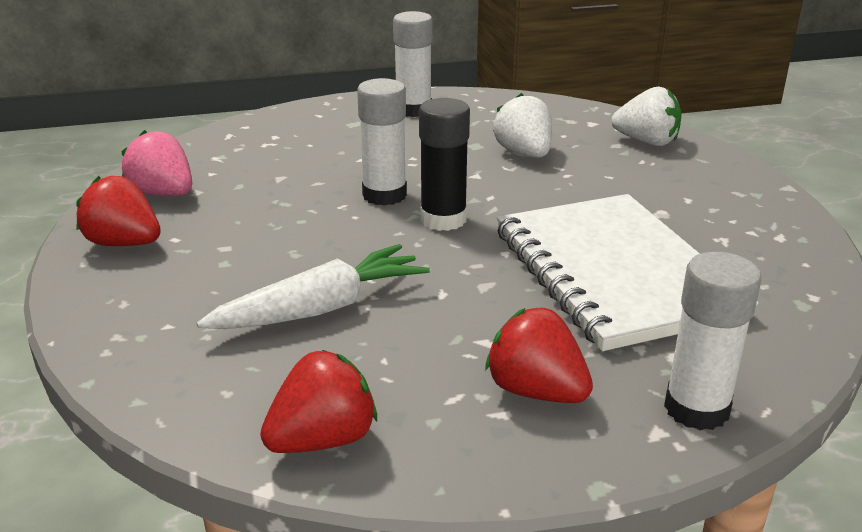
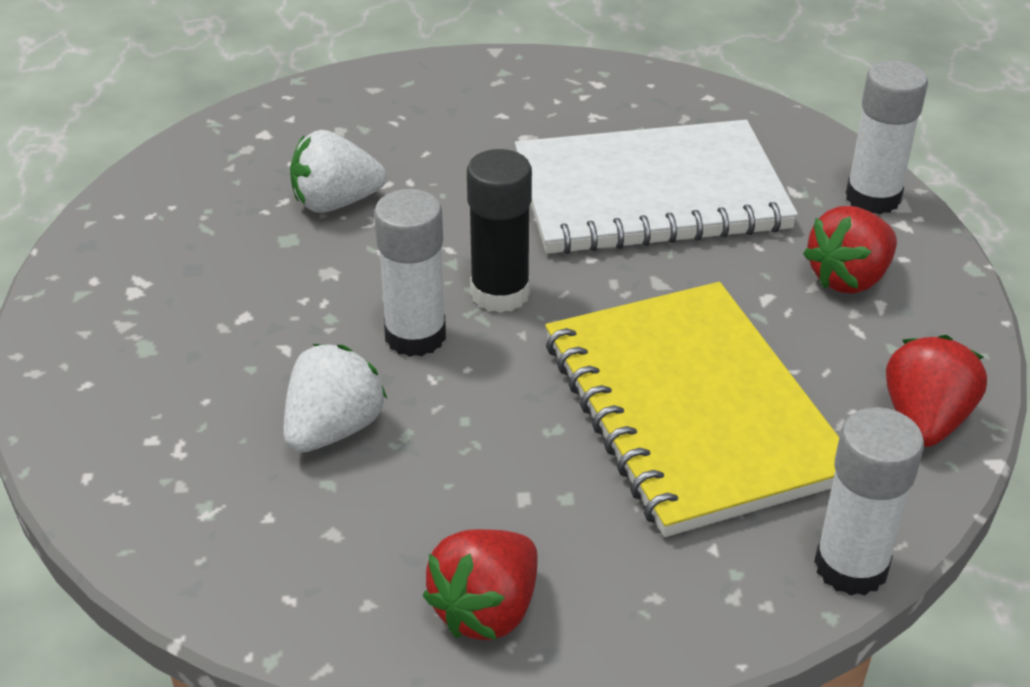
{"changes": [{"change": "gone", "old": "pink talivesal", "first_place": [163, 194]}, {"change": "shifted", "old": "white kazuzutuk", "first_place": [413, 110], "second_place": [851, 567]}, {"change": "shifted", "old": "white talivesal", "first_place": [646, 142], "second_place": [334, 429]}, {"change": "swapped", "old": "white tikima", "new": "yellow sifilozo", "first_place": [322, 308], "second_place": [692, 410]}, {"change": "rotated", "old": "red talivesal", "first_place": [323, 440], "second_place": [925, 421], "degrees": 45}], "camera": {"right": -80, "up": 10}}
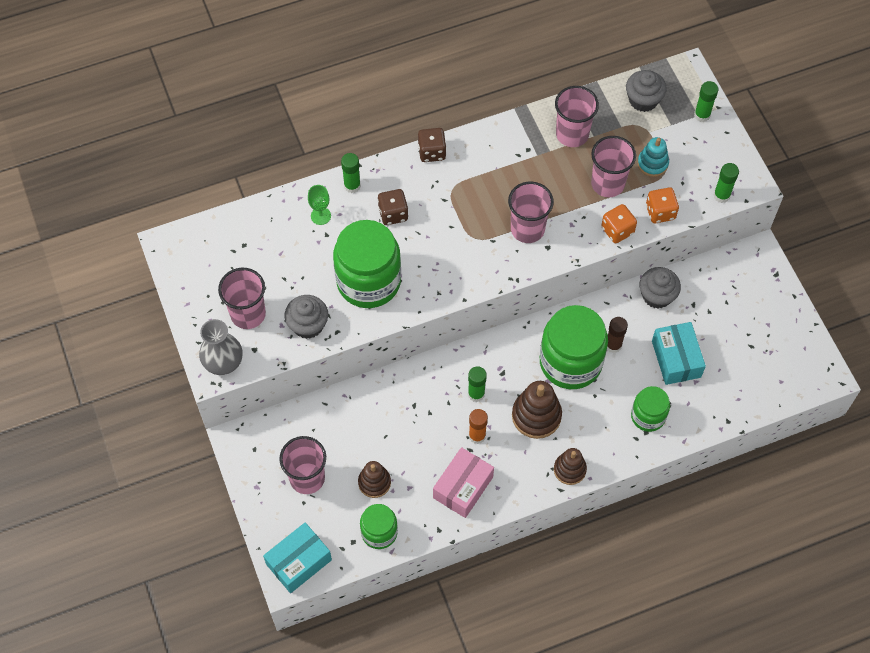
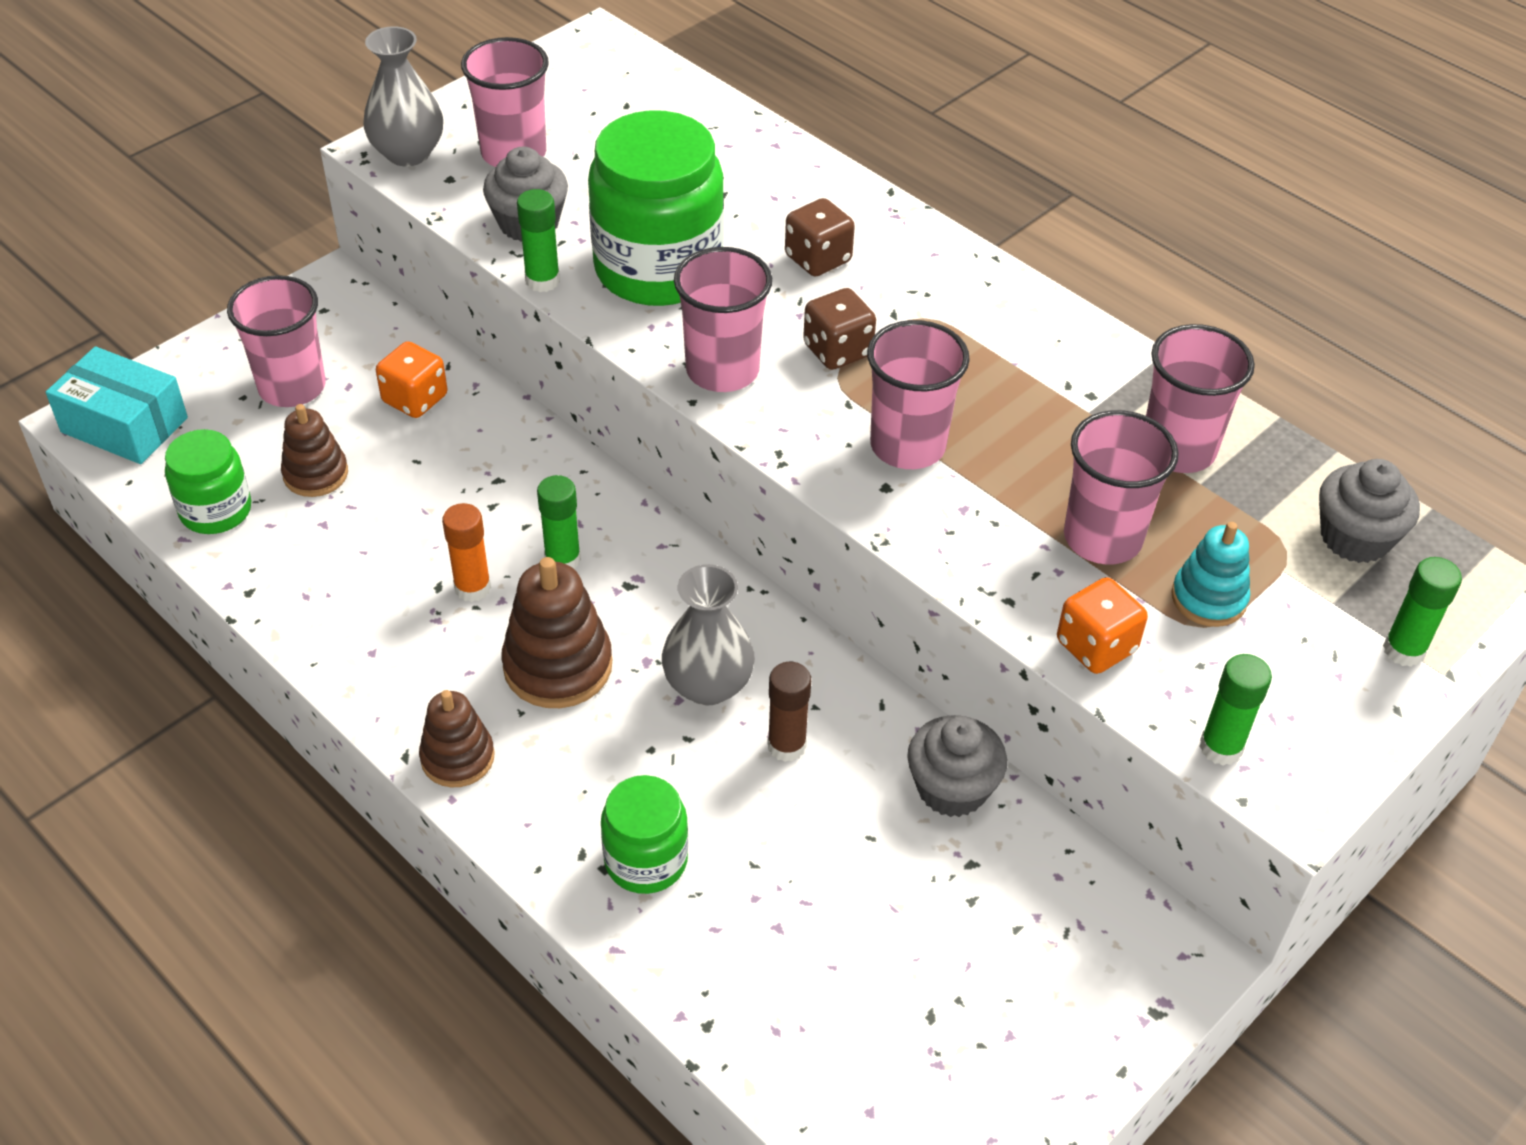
{"changes": [{"change": "gone", "old": "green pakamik", "first_place": [321, 216]}, {"change": "gone", "old": "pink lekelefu", "first_place": [463, 487]}, {"change": "gone", "old": "turquoise lekelefu", "first_place": [676, 359]}, {"change": "new", "new": "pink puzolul", "second_place": [722, 370]}, {"change": "shifted", "old": "green kazuzutuk", "first_place": [352, 186], "second_place": [542, 281]}, {"change": "shifted", "old": "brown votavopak", "first_place": [432, 152], "second_place": [837, 350]}, {"change": "shifted", "old": "orange votavopak", "first_place": [617, 230], "second_place": [415, 399]}, {"change": "swapped", "old": "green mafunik", "new": "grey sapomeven", "first_place": [570, 362], "second_place": [708, 685]}], "camera": {"right": 65, "up": -15}}
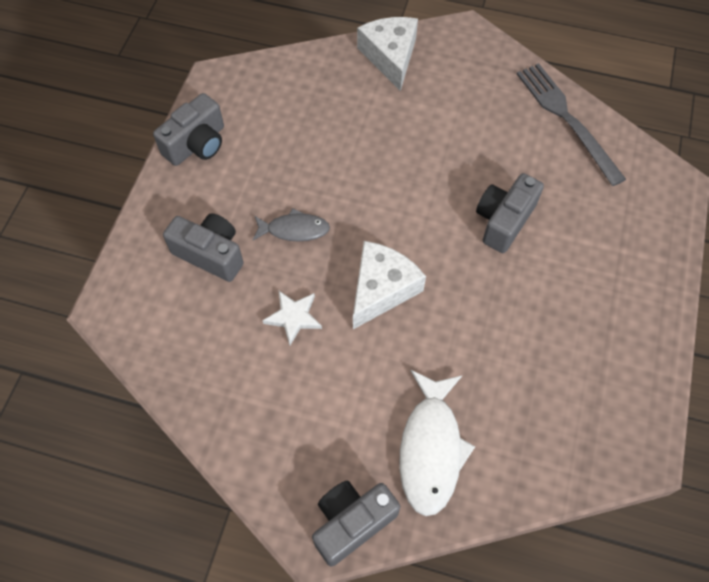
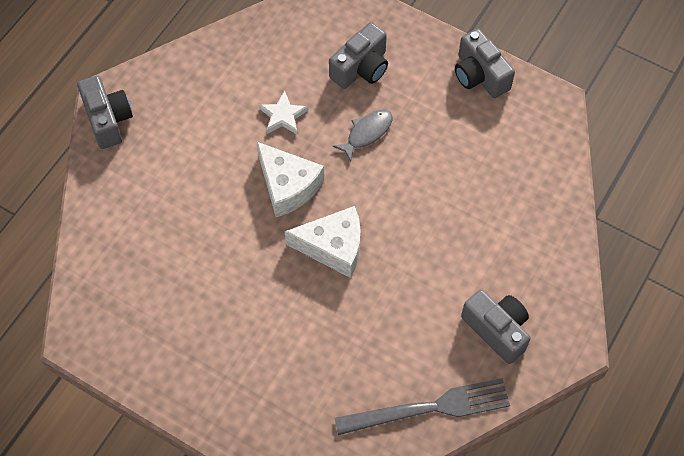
{"changes": [{"change": "gone", "old": "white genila", "first_place": [431, 448]}, {"change": "shifted", "old": "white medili", "first_place": [390, 57], "second_place": [333, 247]}, {"change": "shifted", "old": "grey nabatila", "first_place": [503, 221], "second_place": [497, 330]}, {"change": "rotated", "old": "grey genila", "first_place": [294, 229], "second_place": [367, 133], "degrees": -150}], "camera": {"right": 105, "up": 0}}
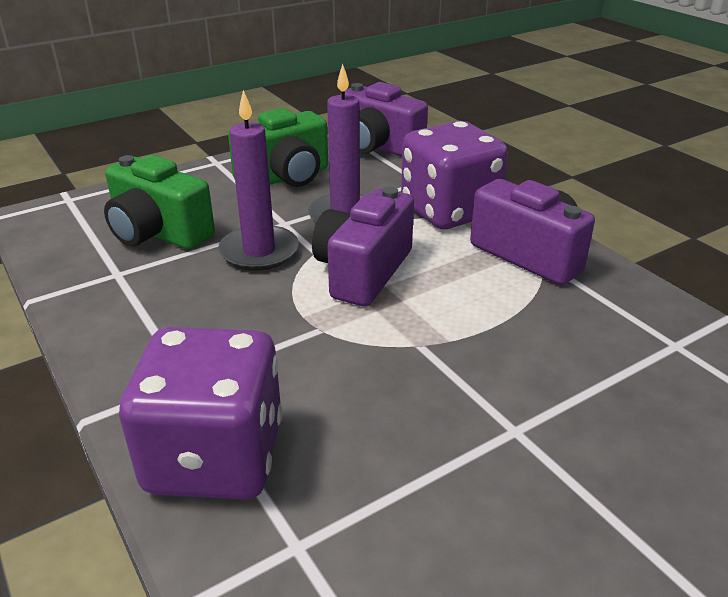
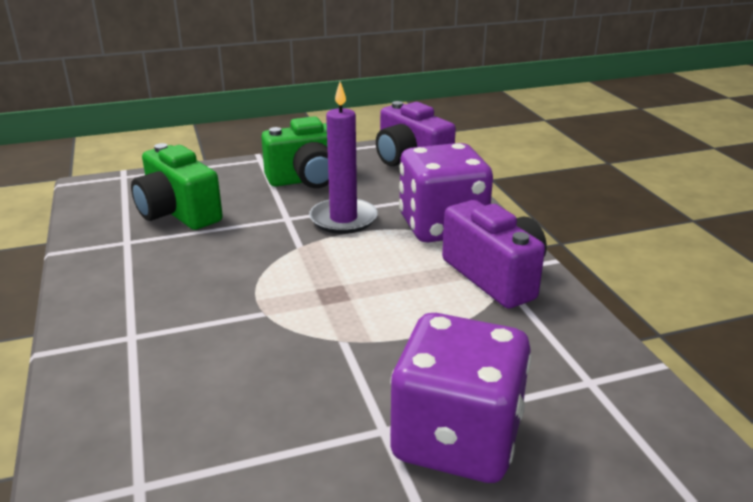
{"changes": [{"change": "gone", "old": "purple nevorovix", "first_place": [259, 251]}, {"change": "gone", "old": "purple nabatila", "first_place": [363, 271]}, {"change": "shifted", "old": "purple votavopak", "first_place": [215, 457], "second_place": [456, 439]}], "camera": {"right": 15, "up": -5}}
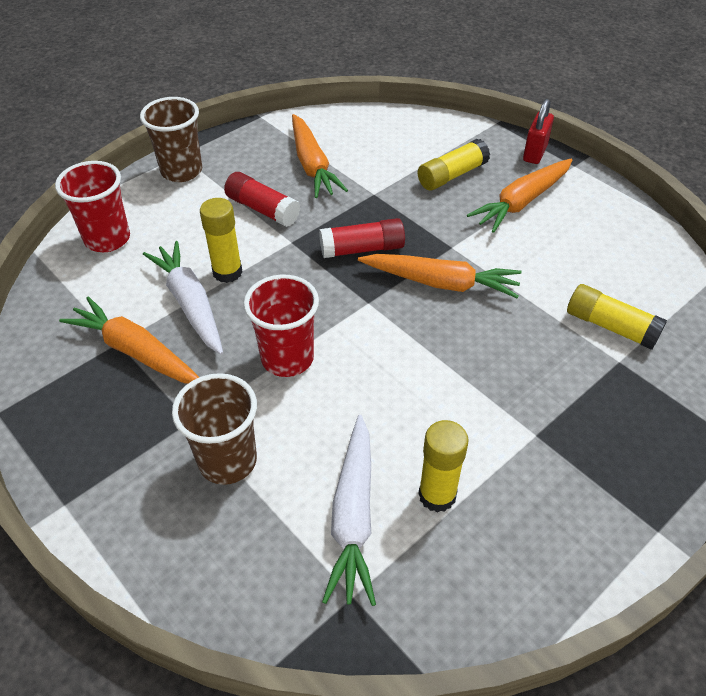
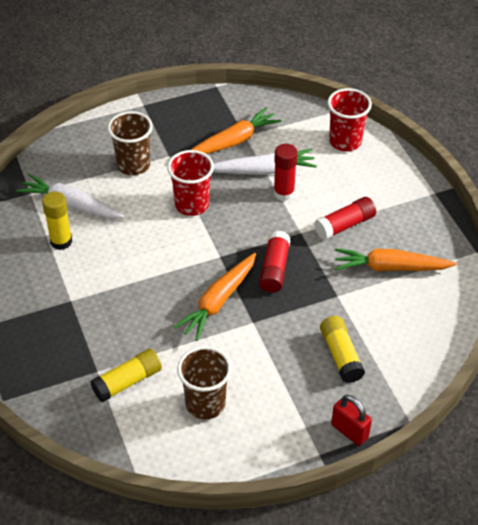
{"changes": [{"change": "gone", "old": "orange tikima", "first_place": [521, 202]}, {"change": "shifted", "old": "brown puzolul", "first_place": [181, 171], "second_place": [205, 404]}, {"change": "repainted", "old": "yellow kazuzutuk", "new": "red kazuzutuk", "first_place": [227, 272], "second_place": [284, 193]}], "camera": {"right": 110, "up": 0}}
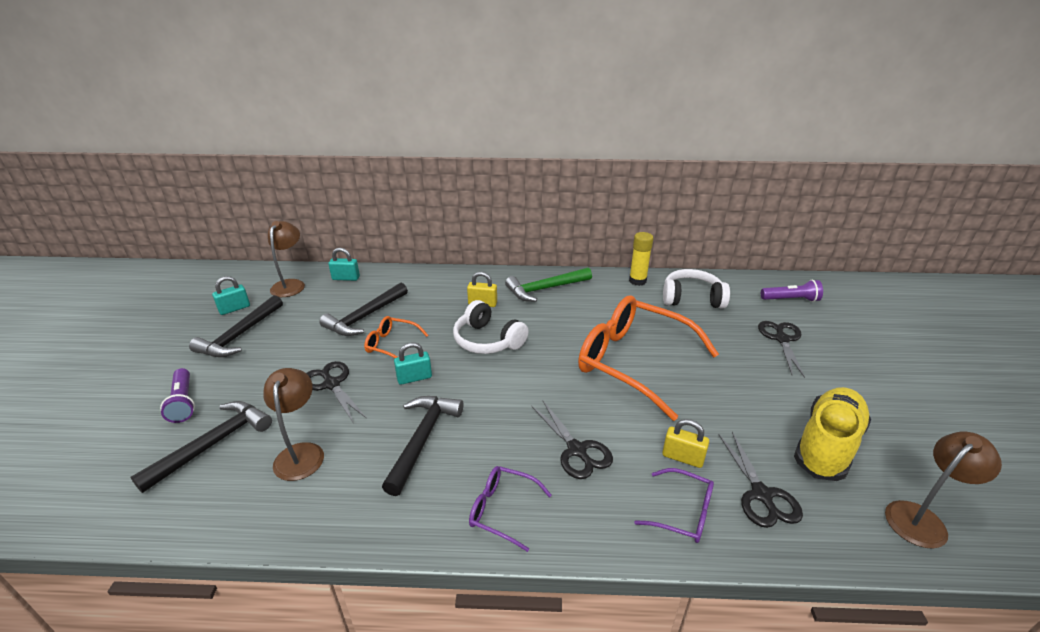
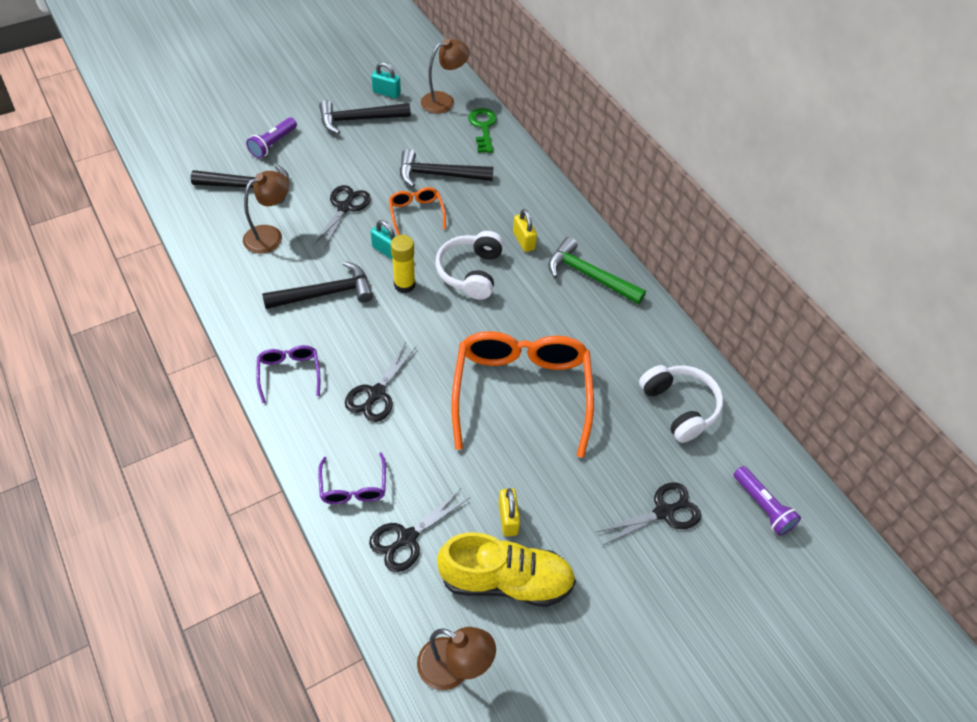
{"changes": [{"change": "shifted", "old": "yellow kazuzutuk", "first_place": [637, 281], "second_place": [404, 285]}, {"change": "shifted", "old": "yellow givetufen", "first_place": [682, 457], "second_place": [508, 519]}, {"change": "swapped", "old": "turquoise givetufen", "new": "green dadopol", "first_place": [346, 278], "second_place": [483, 127]}], "camera": {"right": 55, "up": 20}}
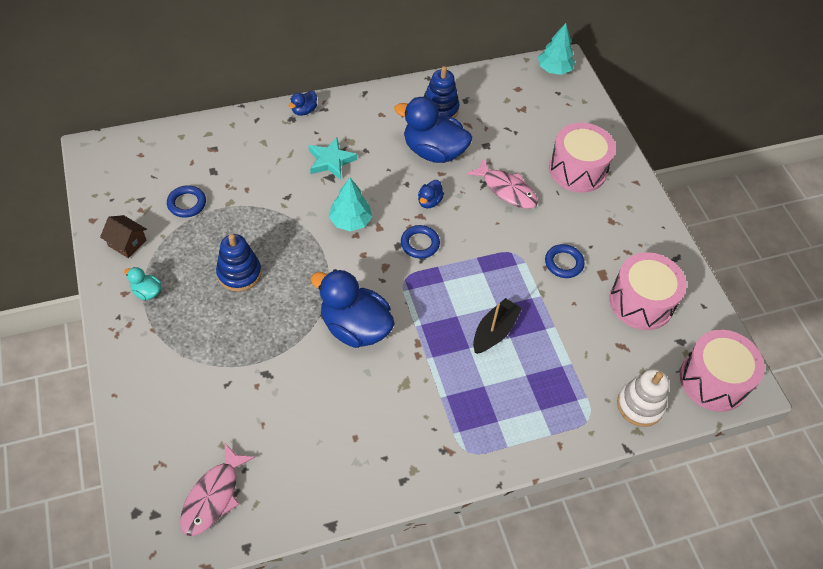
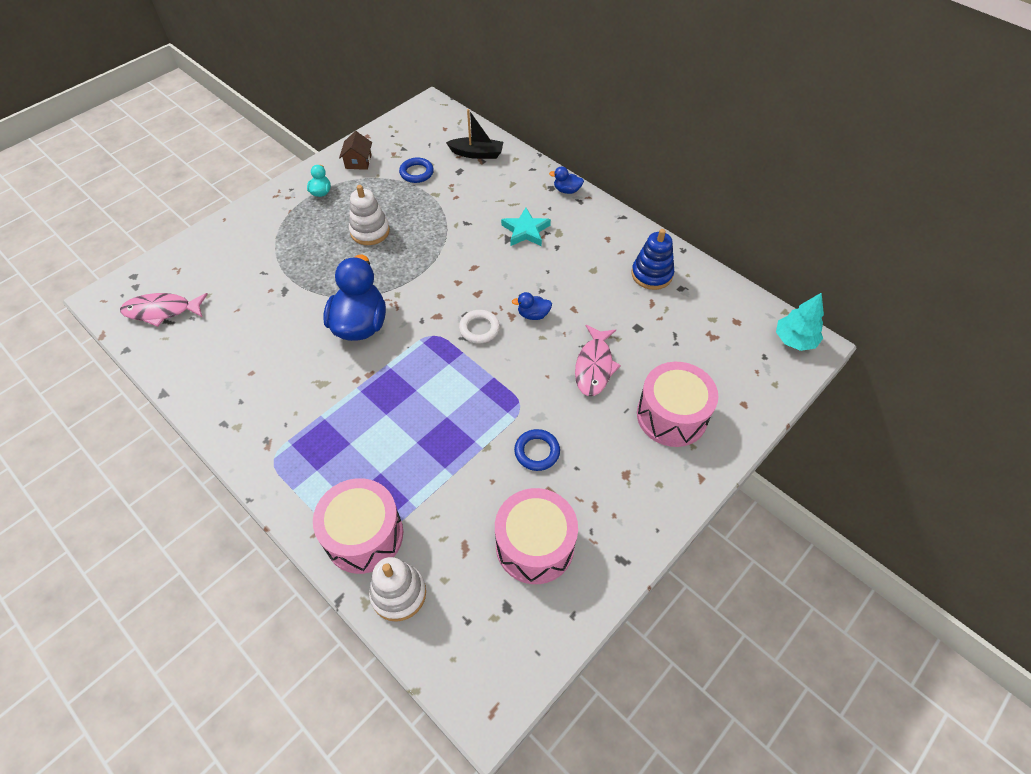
{"changes": [{"change": "gone", "old": "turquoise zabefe", "first_place": [350, 221]}, {"change": "gone", "old": "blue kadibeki", "first_place": [433, 151]}, {"change": "shifted", "old": "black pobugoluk", "first_place": [494, 331], "second_place": [477, 154]}, {"change": "shifted", "old": "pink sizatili", "first_place": [713, 380], "second_place": [364, 535]}, {"change": "repainted", "old": "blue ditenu", "new": "white ditenu", "first_place": [239, 273], "second_place": [370, 231]}, {"change": "repainted", "old": "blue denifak", "new": "white denifak", "first_place": [420, 244], "second_place": [479, 329]}], "camera": {"right": 65, "up": 0}}
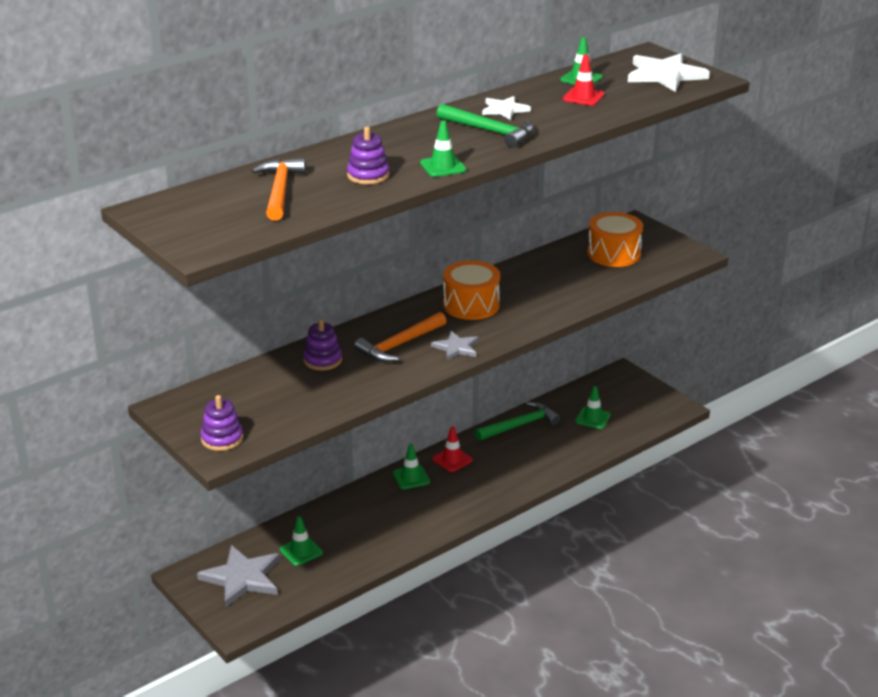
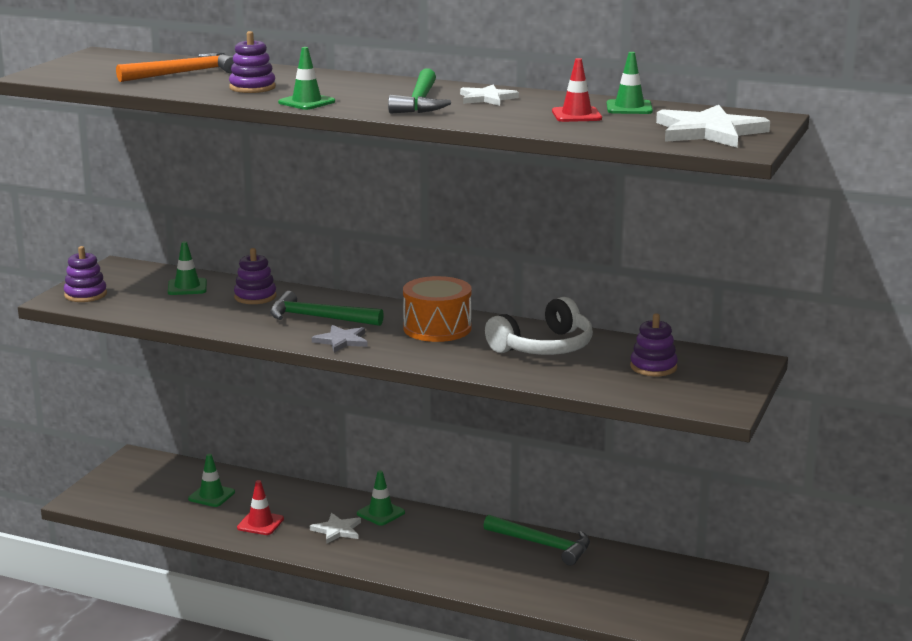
{"changes": [{"change": "gone", "old": "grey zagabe", "first_place": [242, 578]}, {"change": "new", "new": "white zagabe", "second_place": [337, 530]}, {"change": "new", "new": "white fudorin", "second_place": [544, 347]}, {"change": "shifted", "old": "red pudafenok", "first_place": [452, 460], "second_place": [260, 523]}, {"change": "shifted", "old": "green pudafenok", "first_place": [592, 418], "second_place": [187, 287]}, {"change": "swapped", "old": "orange sizatili", "new": "purple ditenu", "first_place": [614, 254], "second_place": [653, 367]}, {"change": "repainted", "old": "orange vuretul", "new": "green vuretul", "first_place": [399, 345], "second_place": [318, 318]}], "camera": {"right": 60, "up": -10}}
